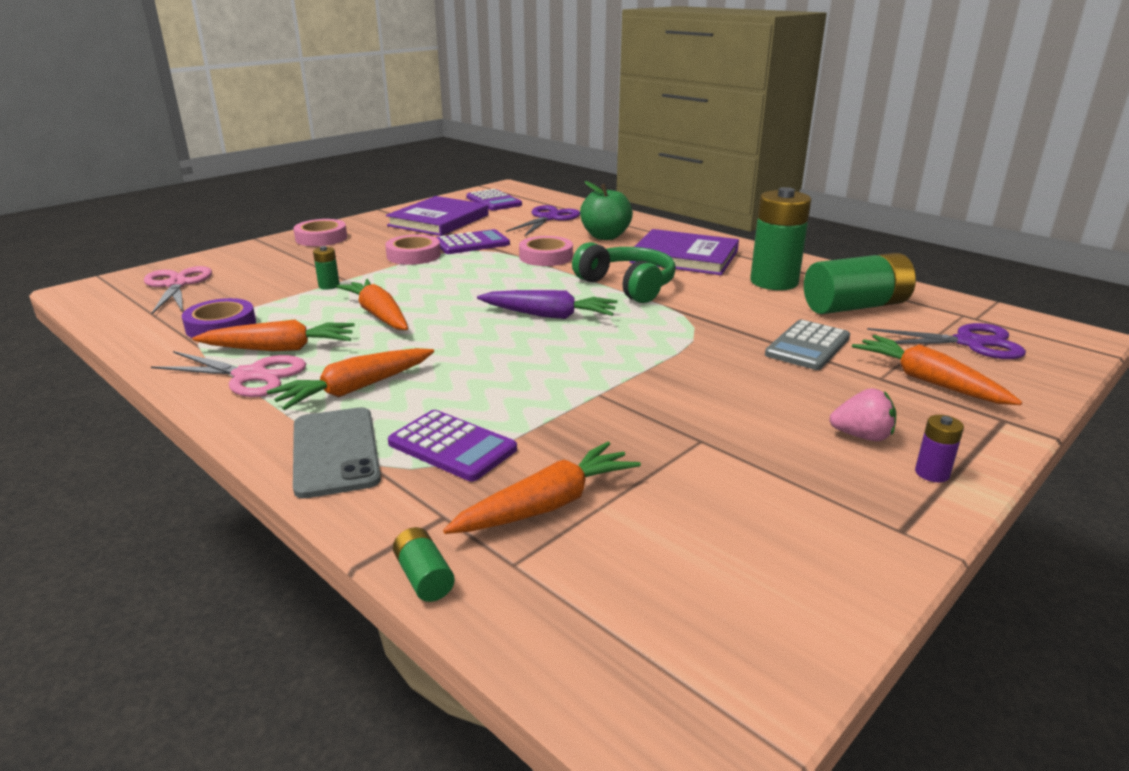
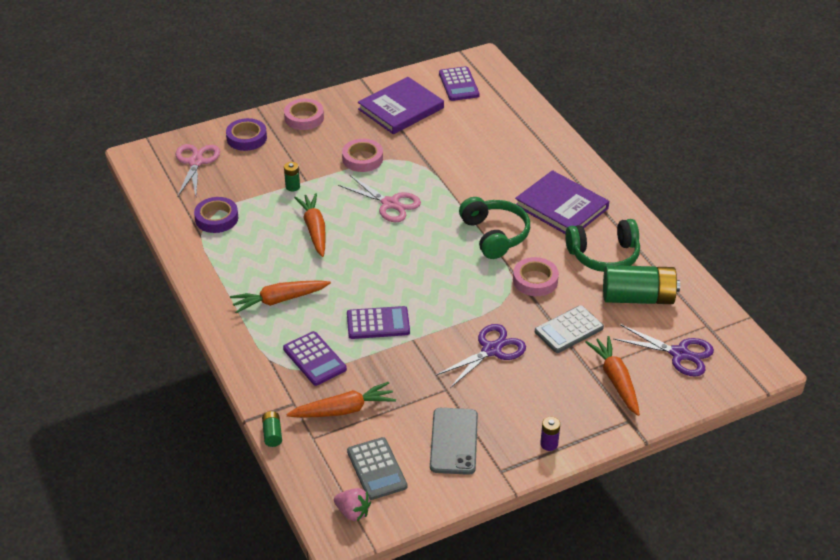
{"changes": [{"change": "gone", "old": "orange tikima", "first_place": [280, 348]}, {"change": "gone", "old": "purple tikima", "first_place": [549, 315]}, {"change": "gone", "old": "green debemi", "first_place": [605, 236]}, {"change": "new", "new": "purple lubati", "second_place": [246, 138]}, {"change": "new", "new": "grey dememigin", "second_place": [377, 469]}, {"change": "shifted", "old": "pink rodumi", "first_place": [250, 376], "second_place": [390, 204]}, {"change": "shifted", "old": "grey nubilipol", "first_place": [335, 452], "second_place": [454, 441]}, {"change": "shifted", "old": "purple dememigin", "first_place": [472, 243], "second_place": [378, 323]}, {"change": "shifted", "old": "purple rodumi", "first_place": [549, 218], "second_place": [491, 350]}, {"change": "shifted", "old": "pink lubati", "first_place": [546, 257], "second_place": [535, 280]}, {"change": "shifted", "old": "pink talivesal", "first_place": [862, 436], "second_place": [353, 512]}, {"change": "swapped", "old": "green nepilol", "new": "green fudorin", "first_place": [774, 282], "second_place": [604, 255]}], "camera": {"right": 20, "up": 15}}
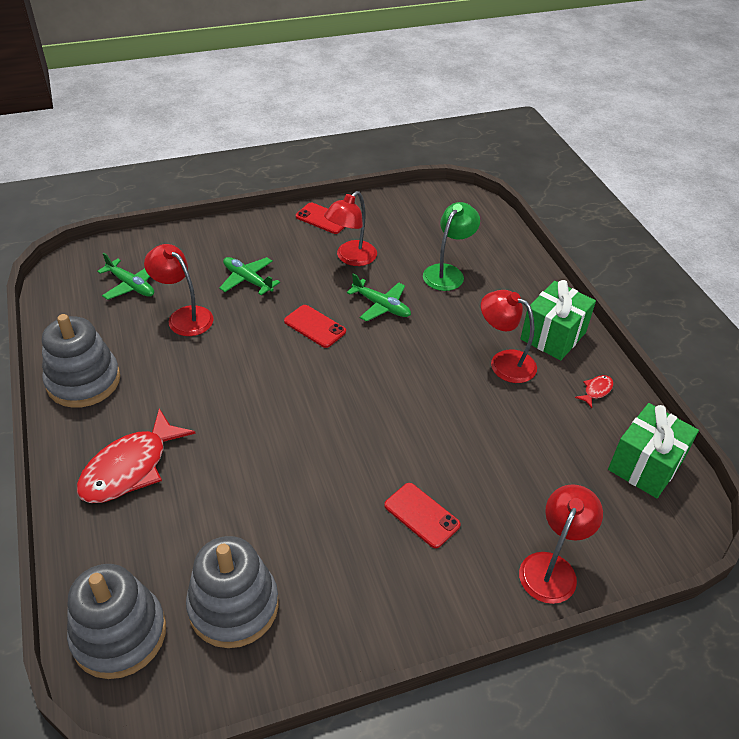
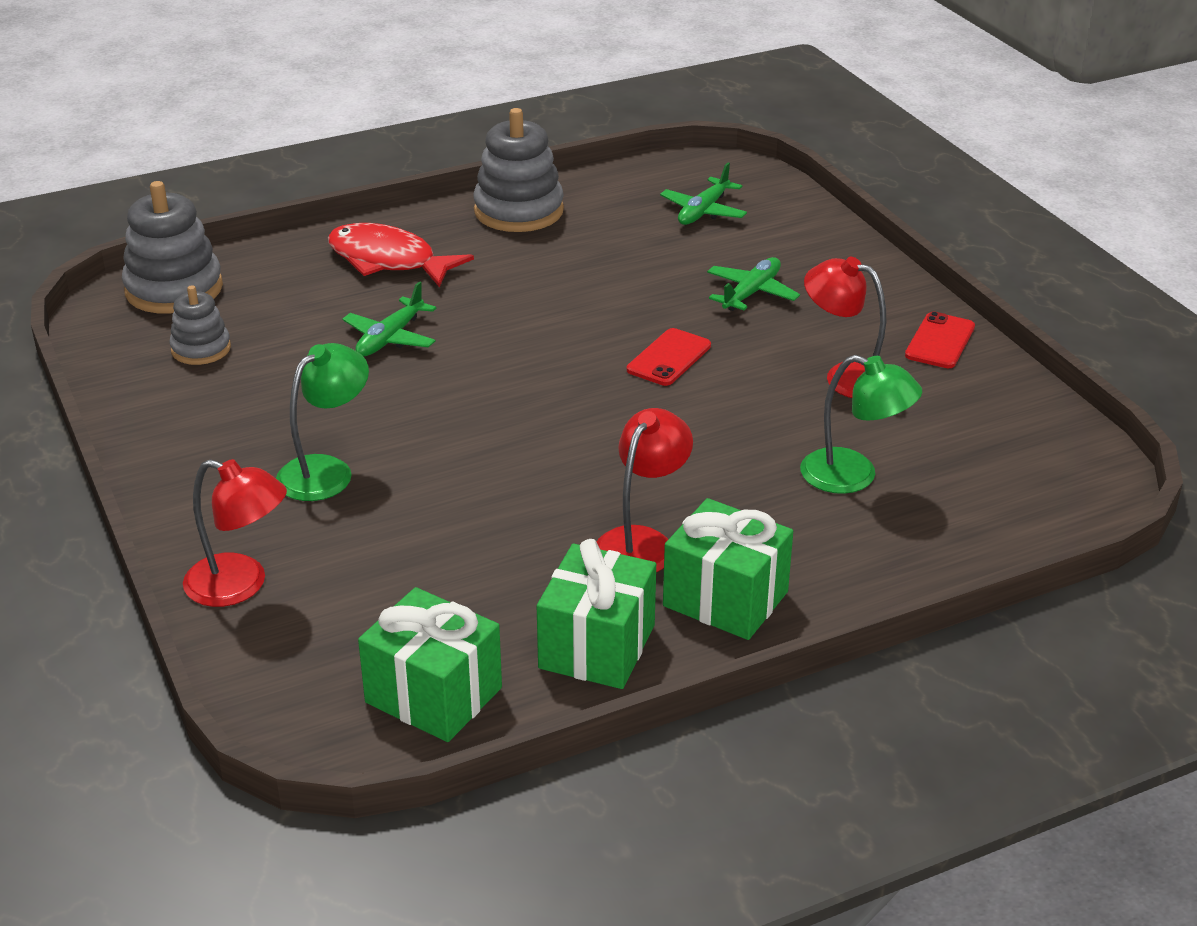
{"changes": [{"change": "gone", "old": "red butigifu", "first_place": [184, 316]}, {"change": "shifted", "old": "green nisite", "first_place": [381, 306], "second_place": [390, 338]}, {"change": "swapped", "old": "red nubilipol", "new": "green butigifu", "first_place": [422, 515], "second_place": [326, 471]}, {"change": "swapped", "old": "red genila", "new": "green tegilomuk", "first_place": [596, 391], "second_place": [597, 646]}, {"change": "scaled", "old": "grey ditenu", "first_place": [233, 606], "second_place": [201, 349], "factor": 0.58}], "camera": {"right": 85, "up": -10}}
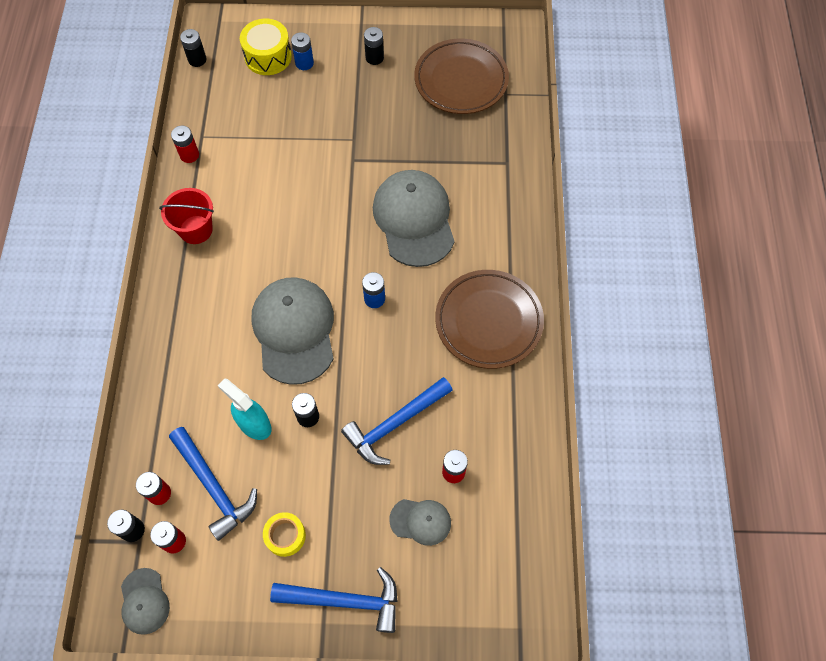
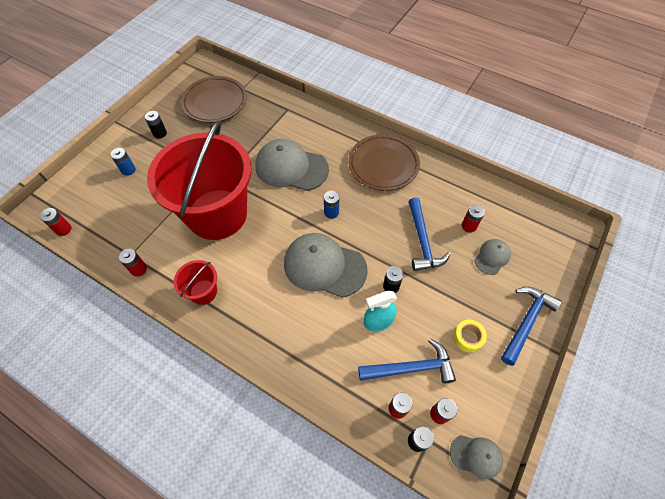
{"changes": [{"change": "gone", "old": "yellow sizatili", "first_place": [268, 56]}, {"change": "new", "new": "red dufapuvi", "second_place": [217, 214]}, {"change": "repainted", "old": "black nepilol", "new": "red nepilol", "first_place": [197, 60], "second_place": [63, 229]}], "camera": {"right": -60, "up": -5}}
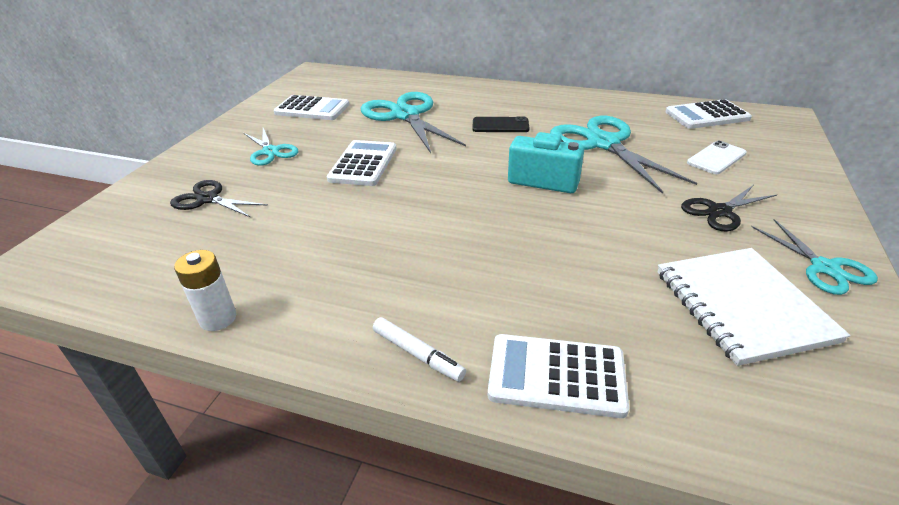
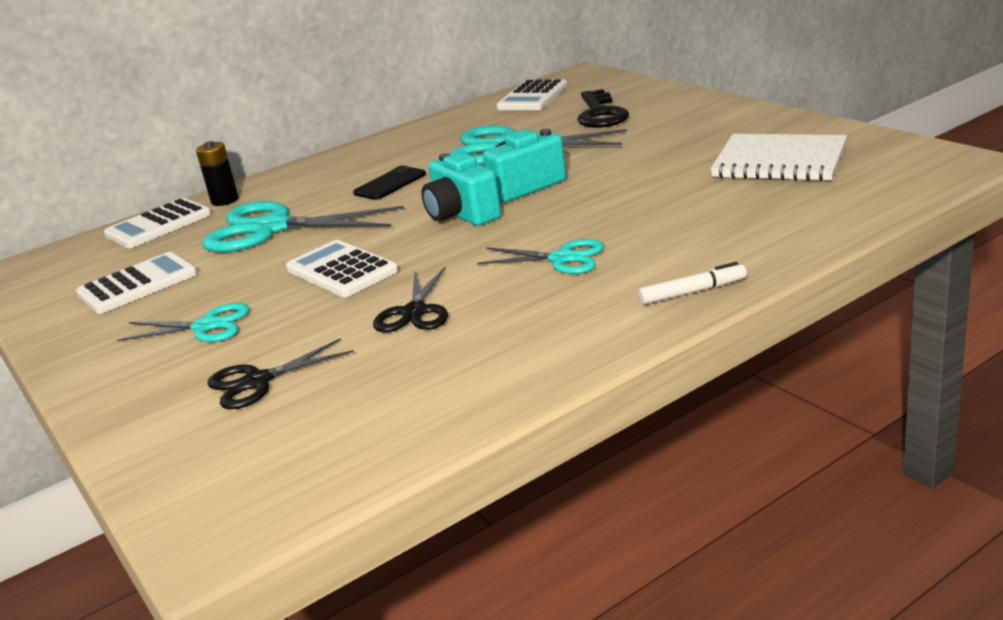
{"changes": [{"change": "gone", "old": "white nepilol", "first_place": [218, 318]}, {"change": "new", "new": "black nepilol", "second_place": [225, 200]}, {"change": "new", "new": "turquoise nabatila", "second_place": [462, 215]}, {"change": "shifted", "old": "white dememigin", "first_place": [556, 375], "second_place": [158, 225]}, {"change": "shifted", "old": "black rodumi", "first_place": [719, 211], "second_place": [415, 312]}, {"change": "shifted", "old": "turquoise rodumi", "first_place": [824, 268], "second_place": [562, 258]}, {"change": "swapped", "old": "white nubilipol", "new": "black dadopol", "first_place": [716, 158], "second_place": [600, 114]}], "camera": {"right": -50, "up": -10}}
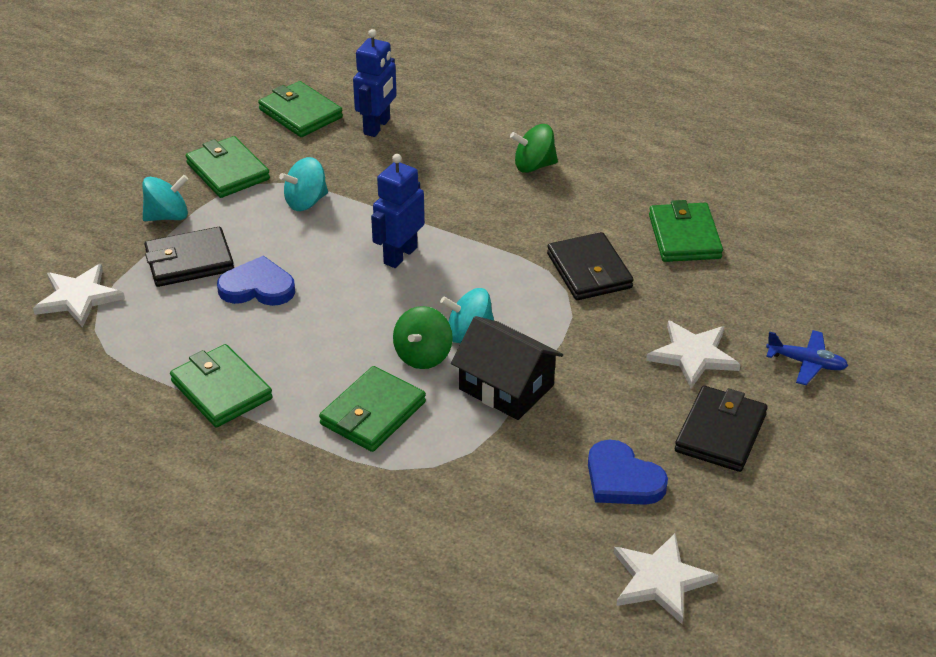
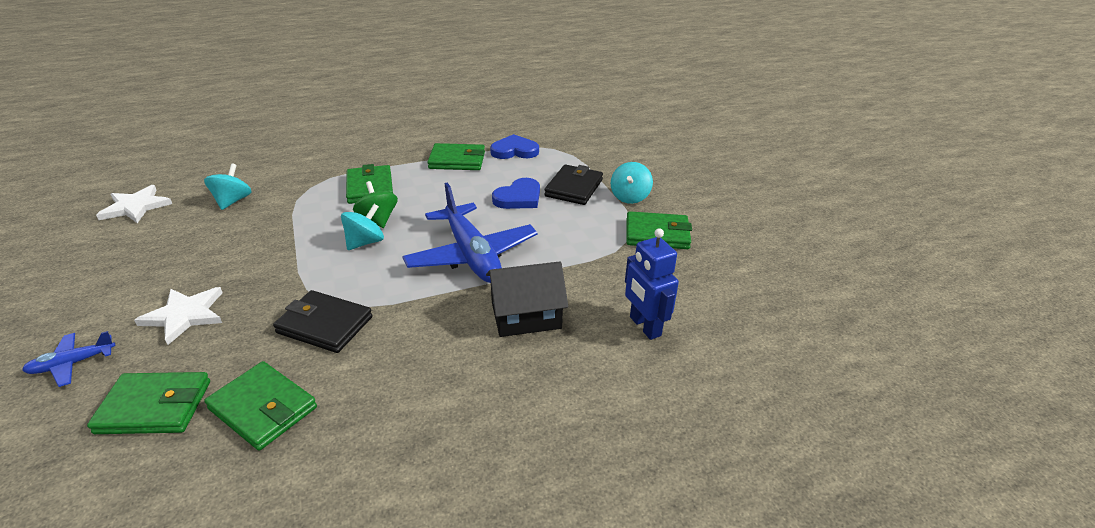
{"changes": [{"change": "gone", "old": "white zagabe", "first_place": [78, 297]}, {"change": "gone", "old": "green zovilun", "first_place": [534, 166]}, {"change": "gone", "old": "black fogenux", "first_place": [720, 433]}, {"change": "shifted", "old": "green fogenux", "first_place": [300, 113], "second_place": [154, 407]}, {"change": "shifted", "old": "turquoise zovilun", "first_place": [306, 202], "second_place": [232, 201]}, {"change": "shifted", "old": "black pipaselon", "first_place": [506, 387], "second_place": [526, 315]}, {"change": "shifted", "old": "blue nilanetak", "first_place": [622, 479], "second_place": [514, 151]}, {"change": "swapped", "old": "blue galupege", "new": "blue nisite", "first_place": [400, 255], "second_place": [471, 255]}], "camera": {"right": 130, "up": -5}}
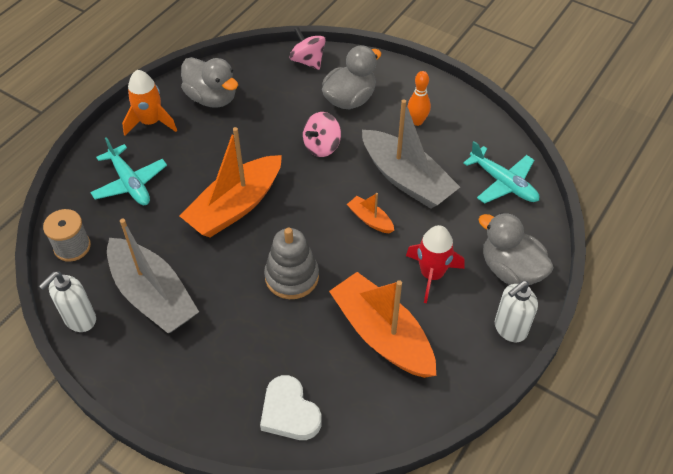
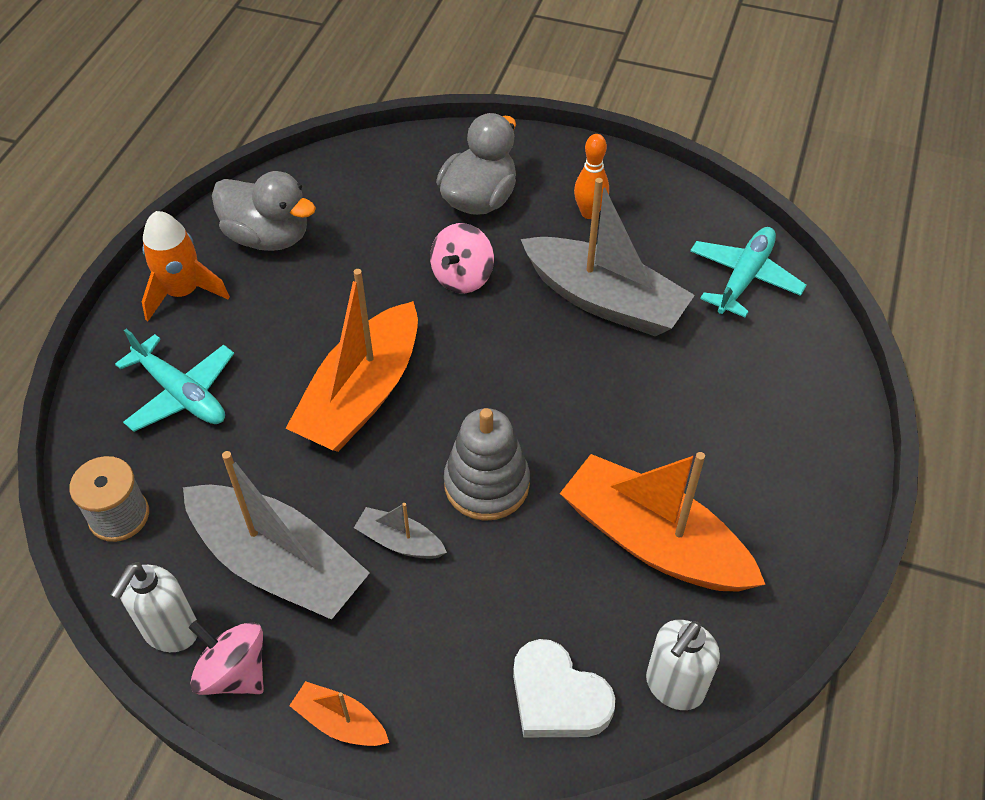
{"changes": [{"change": "gone", "old": "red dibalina", "first_place": [431, 274]}, {"change": "gone", "old": "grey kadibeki", "first_place": [510, 269]}, {"change": "new", "new": "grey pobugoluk", "second_place": [400, 541]}, {"change": "shifted", "old": "pink zovilun", "first_place": [308, 61], "second_place": [234, 672]}, {"change": "shifted", "old": "orange pobugoluk", "first_place": [370, 219], "second_place": [340, 722]}, {"change": "shifted", "old": "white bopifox", "first_place": [510, 329], "second_place": [674, 686]}, {"change": "rotated", "old": "turquoise nisite", "first_place": [503, 183], "second_place": [744, 277], "degrees": -90}], "camera": {"right": -15, "up": 0}}
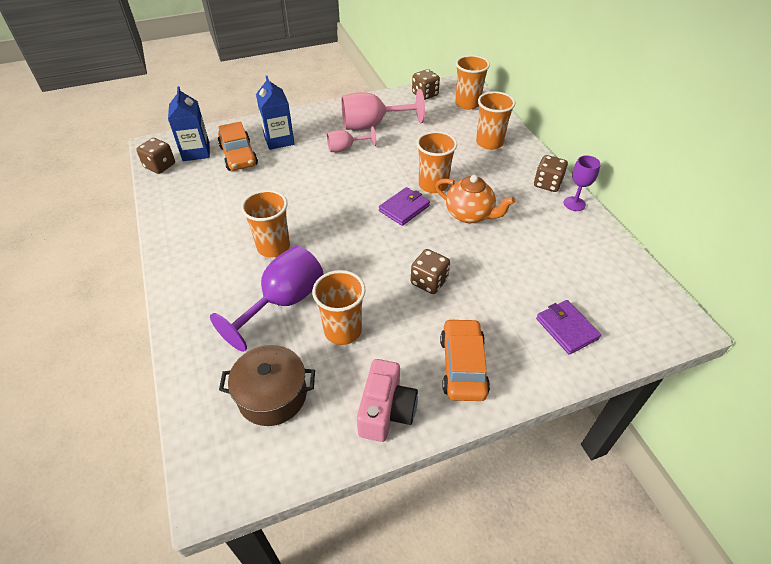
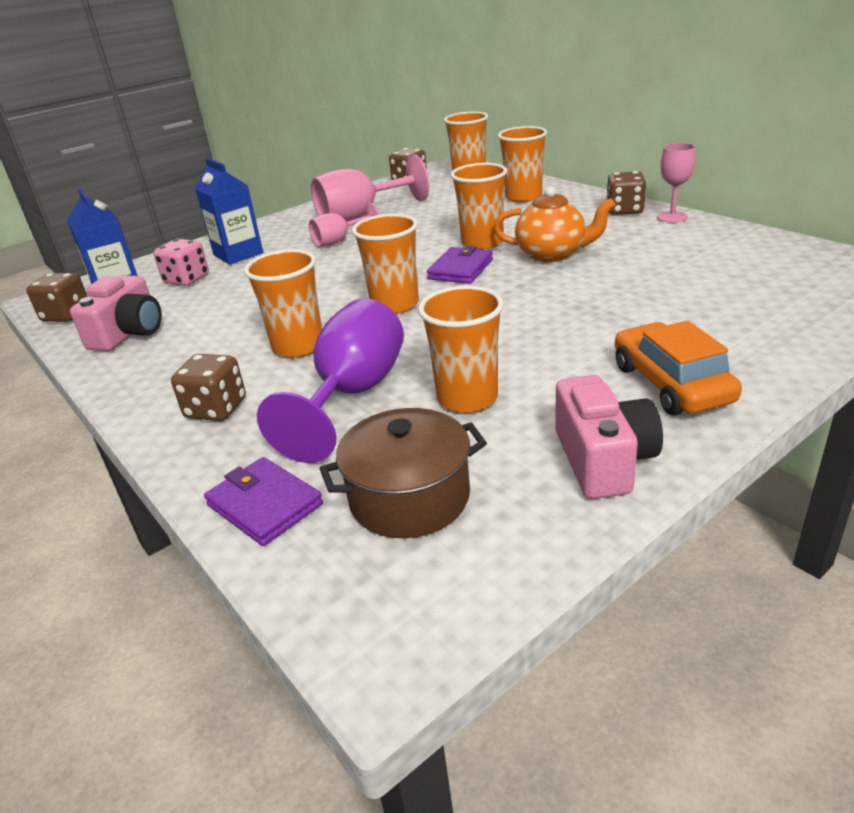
{"changes": [{"change": "new", "new": "pink nabatila", "second_place": [129, 333]}, {"change": "new", "new": "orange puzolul", "second_place": [395, 304]}, {"change": "shifted", "old": "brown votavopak", "first_place": [429, 282], "second_place": [216, 409]}, {"change": "shifted", "old": "purple fogenux", "first_place": [566, 328], "second_place": [265, 505]}, {"change": "swapped", "old": "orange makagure", "new": "pink votavopak", "first_place": [238, 156], "second_place": [187, 279]}, {"change": "repainted", "old": "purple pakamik", "new": "pink pakamik", "first_place": [574, 204], "second_place": [672, 217]}], "camera": {"right": -15, "up": -15}}
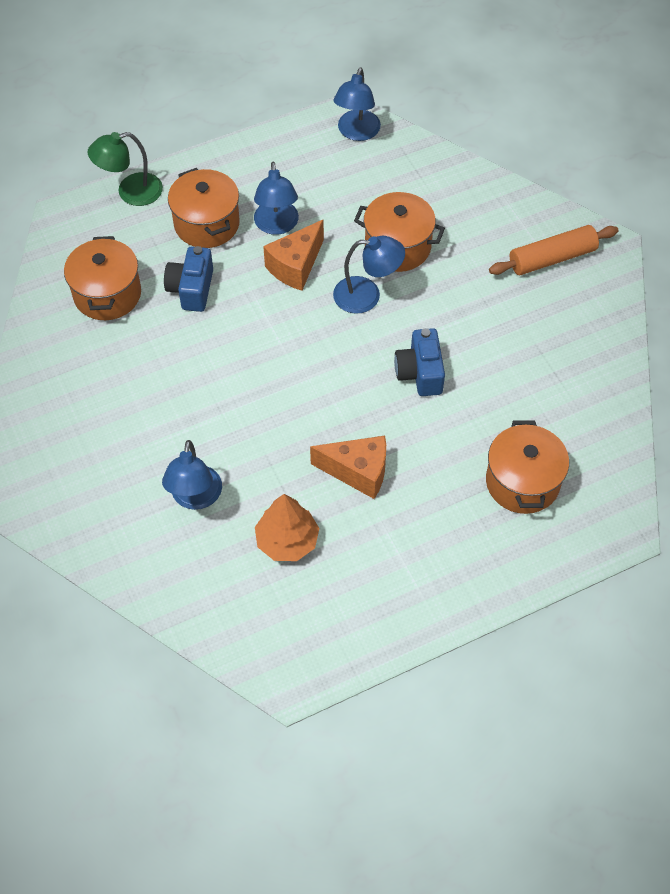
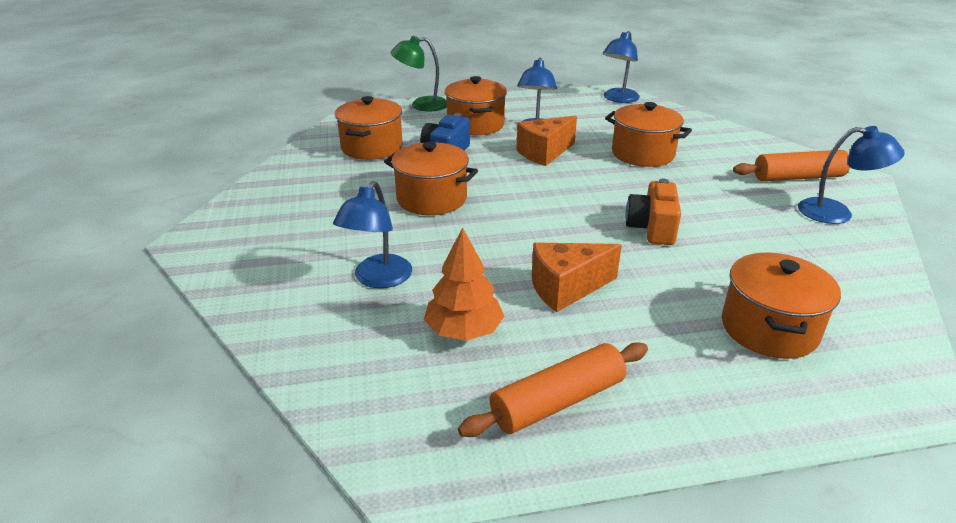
{"changes": [{"change": "new", "new": "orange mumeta", "second_place": [431, 199]}, {"change": "new", "new": "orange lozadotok", "second_place": [557, 401]}, {"change": "shifted", "old": "blue butigifu", "first_place": [367, 295], "second_place": [836, 213]}, {"change": "repainted", "old": "blue nabatila", "new": "orange nabatila", "first_place": [420, 373], "second_place": [652, 228]}, {"change": "rotated", "old": "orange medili", "first_place": [358, 472], "second_place": [566, 288], "degrees": 135}], "camera": {"right": 15, "up": -25}}
